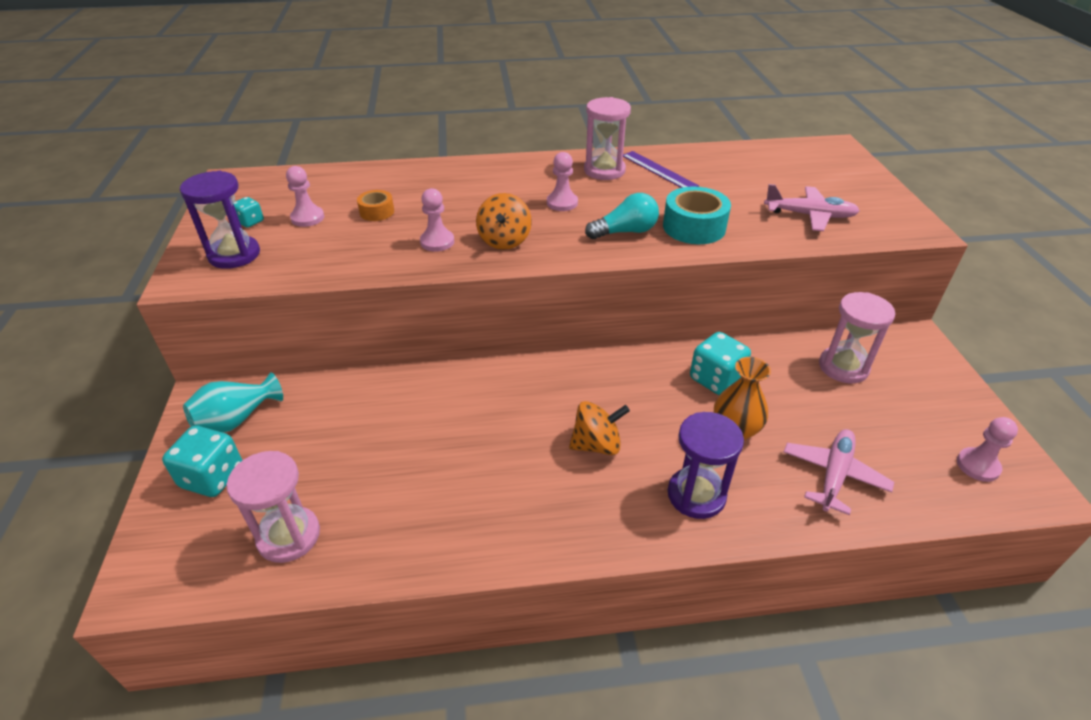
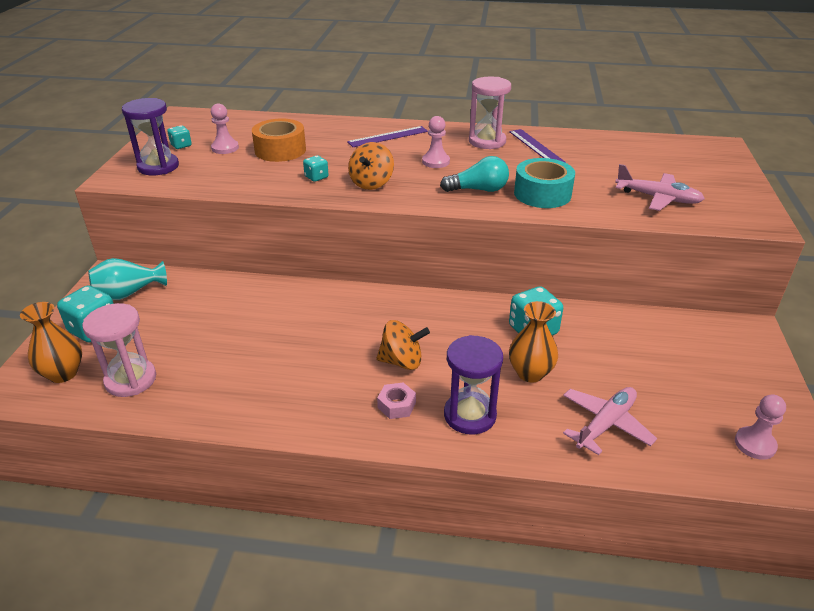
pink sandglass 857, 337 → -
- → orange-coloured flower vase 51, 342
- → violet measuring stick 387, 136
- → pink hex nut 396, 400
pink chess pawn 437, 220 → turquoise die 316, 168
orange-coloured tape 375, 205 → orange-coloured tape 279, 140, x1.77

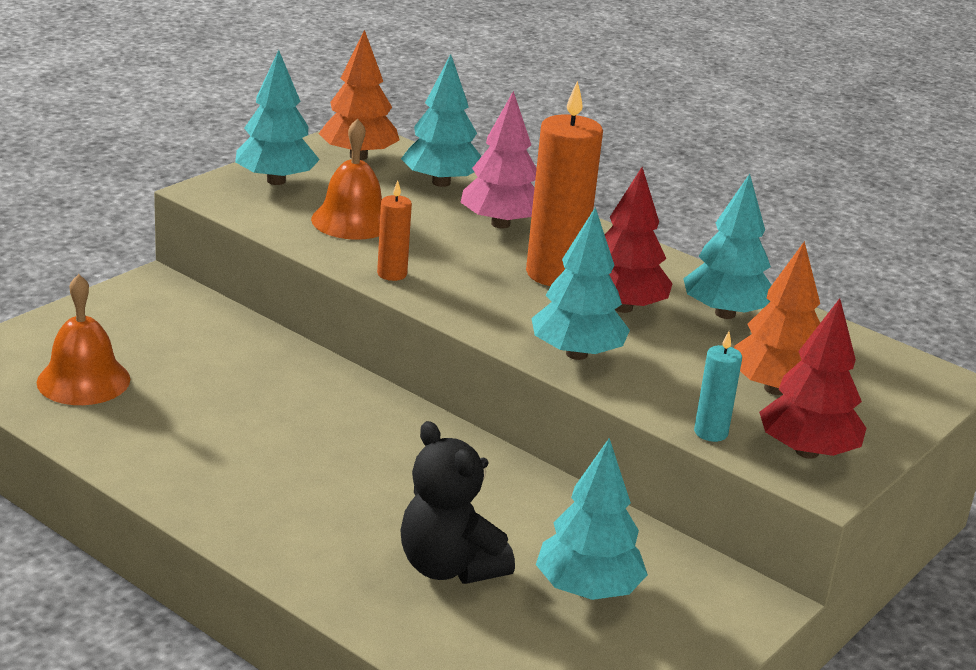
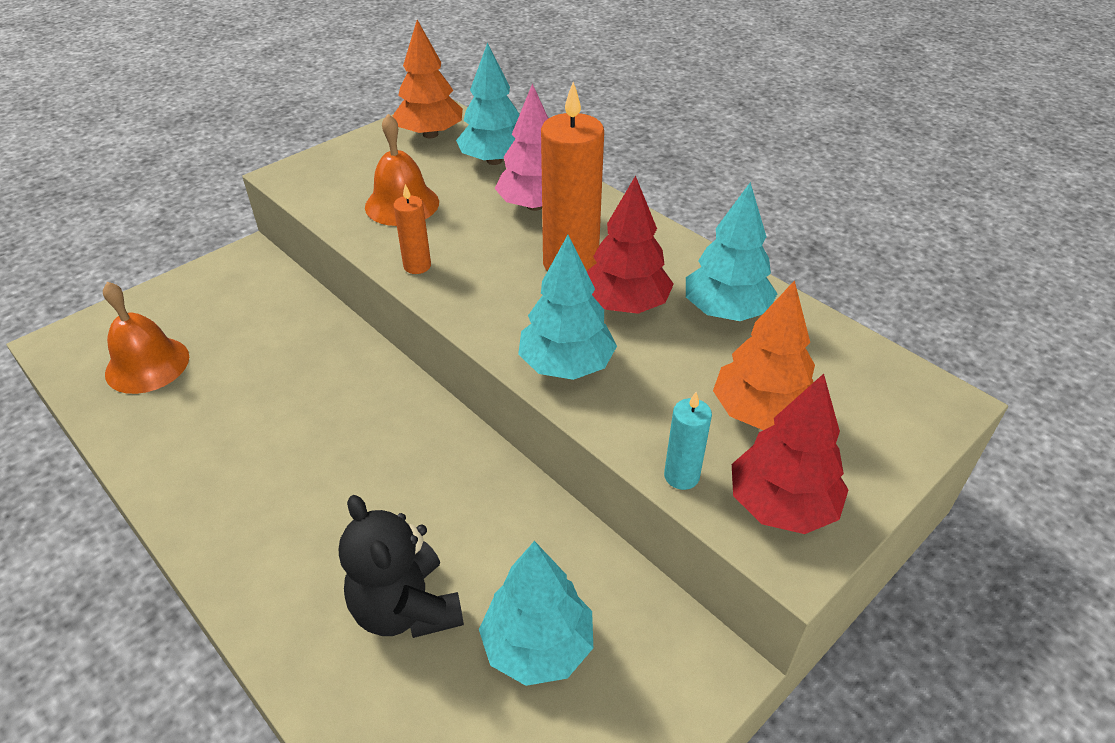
turquoise tree 277, 117 → -

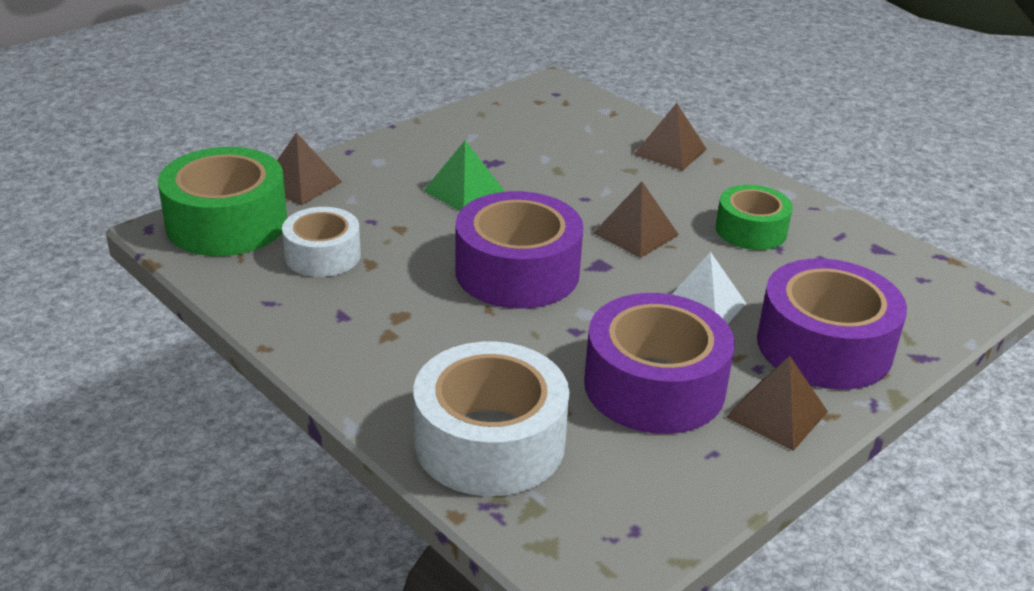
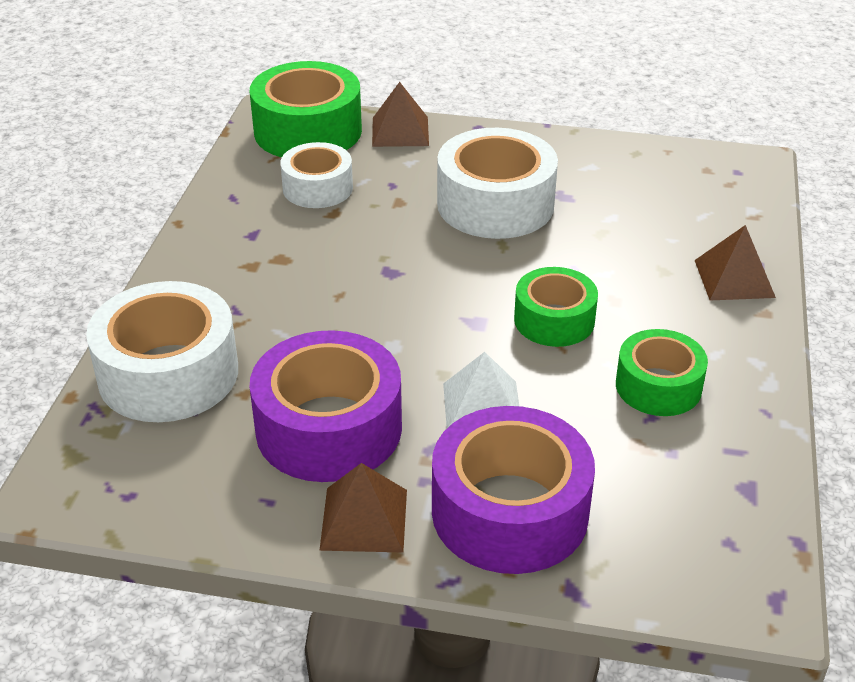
violet tape 519, 250 → -
emerald solid pyramid 464, 175 → pure white tape 497, 183
dark brown solid pyramid 636, 220 → emerald tape 556, 307

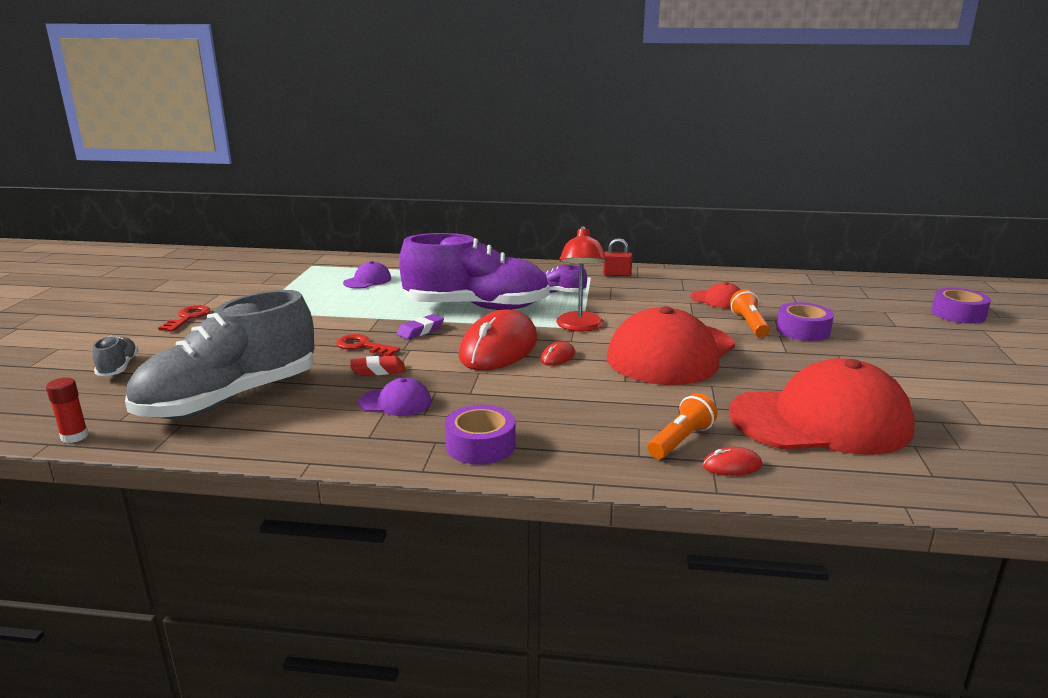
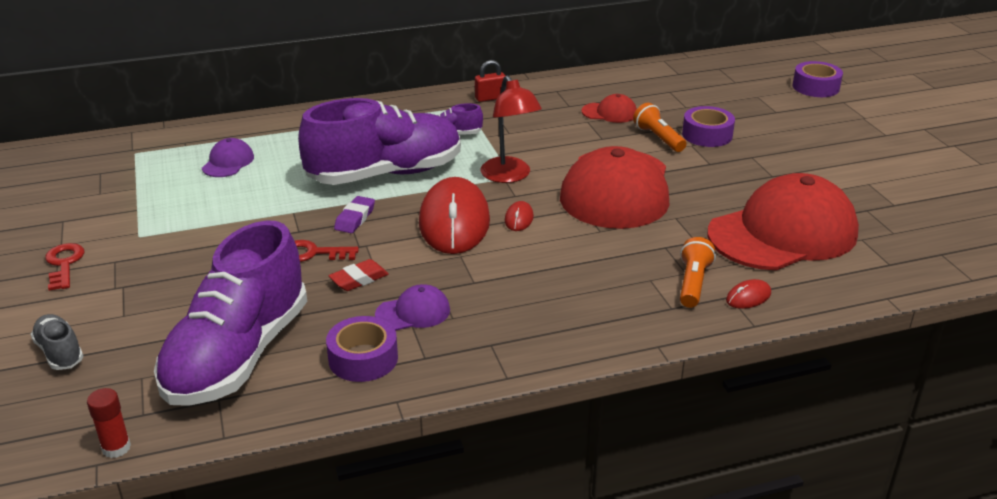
violet tape 480, 435 → violet tape 362, 349, relocated
gray lace-up shoe 219, 354 → violet lace-up shoe 230, 313

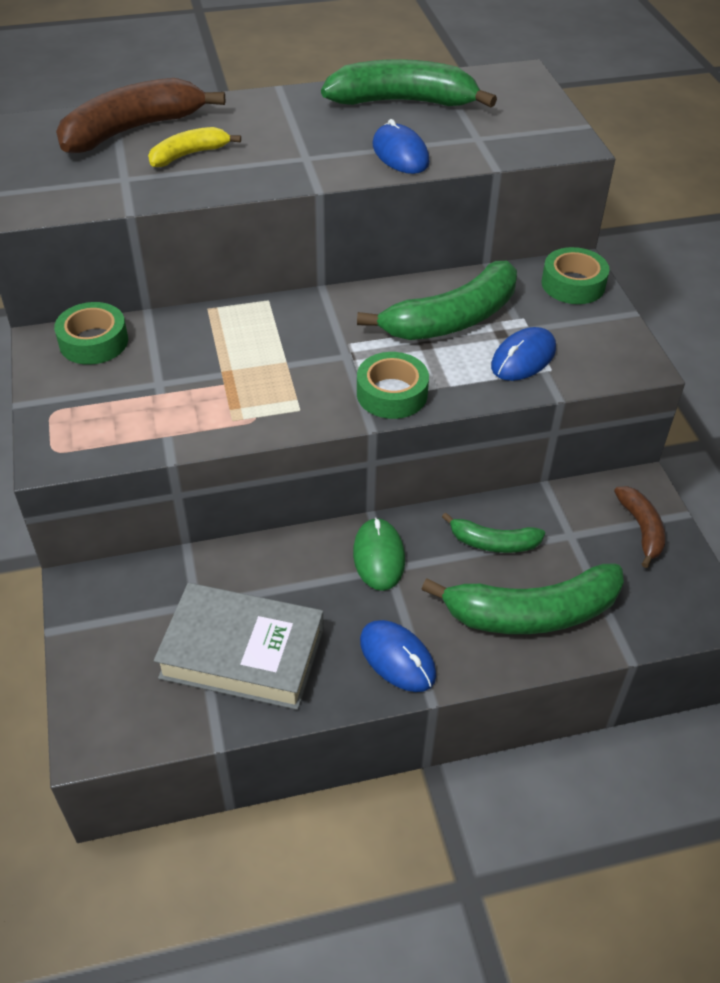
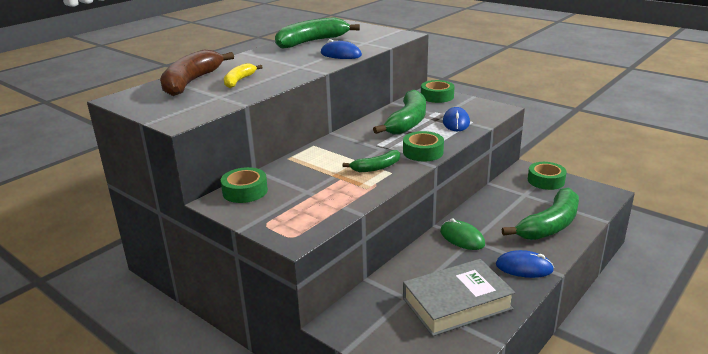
emerald banana 493, 532 → emerald banana 371, 161, relocated
dark brown banana 639, 527 → emerald tape 547, 176

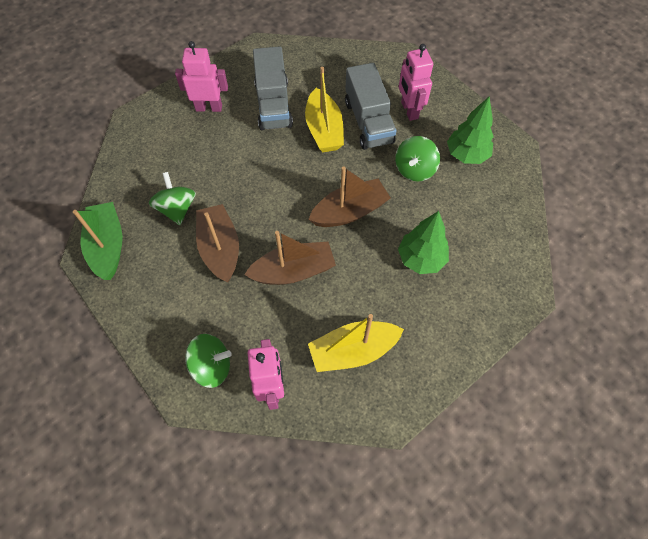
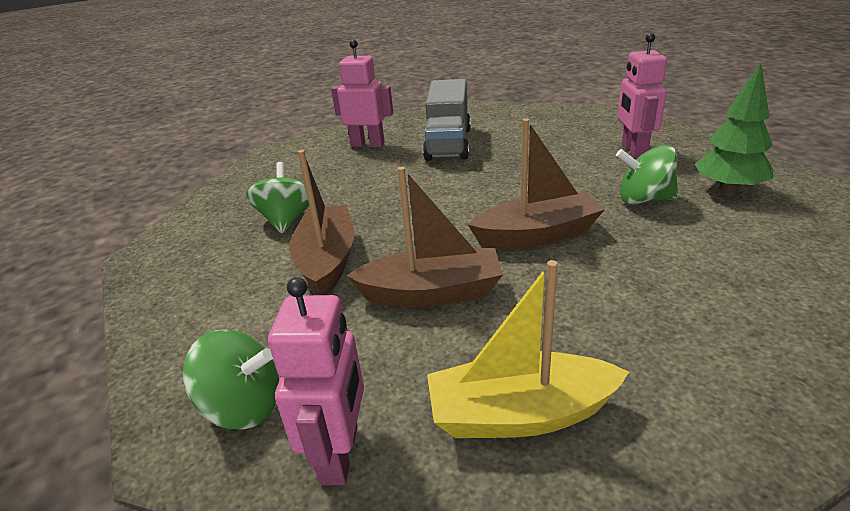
emerald sailboat 98, 241 → -
bright yellow sailboat 324, 109 → -
gray toy truck 370, 106 → -
emerald tree 423, 242 → -
emerald spinning top 417, 159 → emerald spinning top 647, 174, 60 degrees clockwise

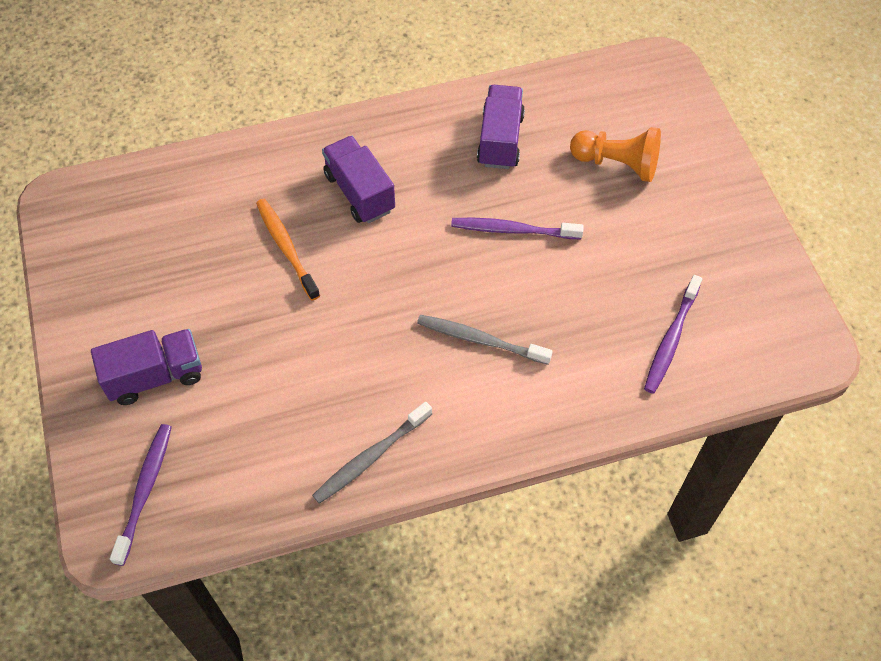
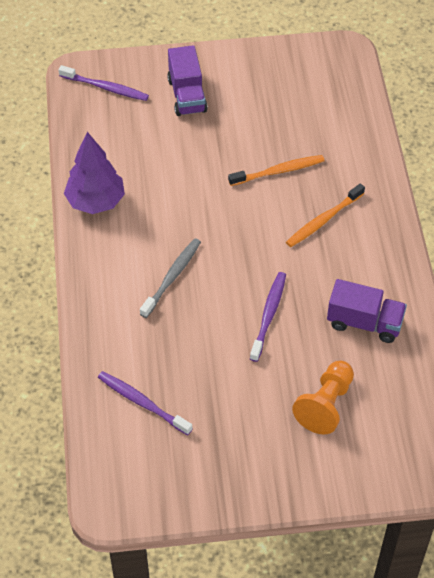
gray dental brush 372, 453 → violet tree 94, 173
violet toy truck 358, 179 → orange-coloured dental brush 325, 215

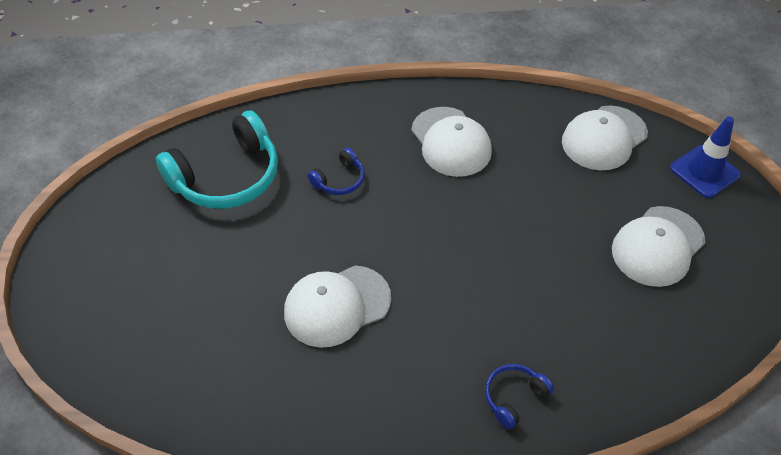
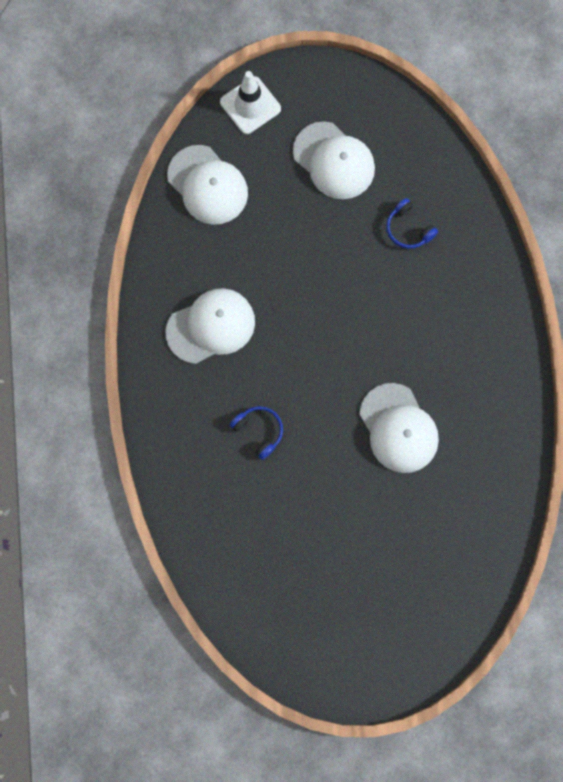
turquoise over-ear headphones 217, 160 → -
royal blue over-ear headphones 519, 396 → royal blue over-ear headphones 412, 223, relocated
royal blue safety cone 705, 157 → pure white safety cone 250, 102

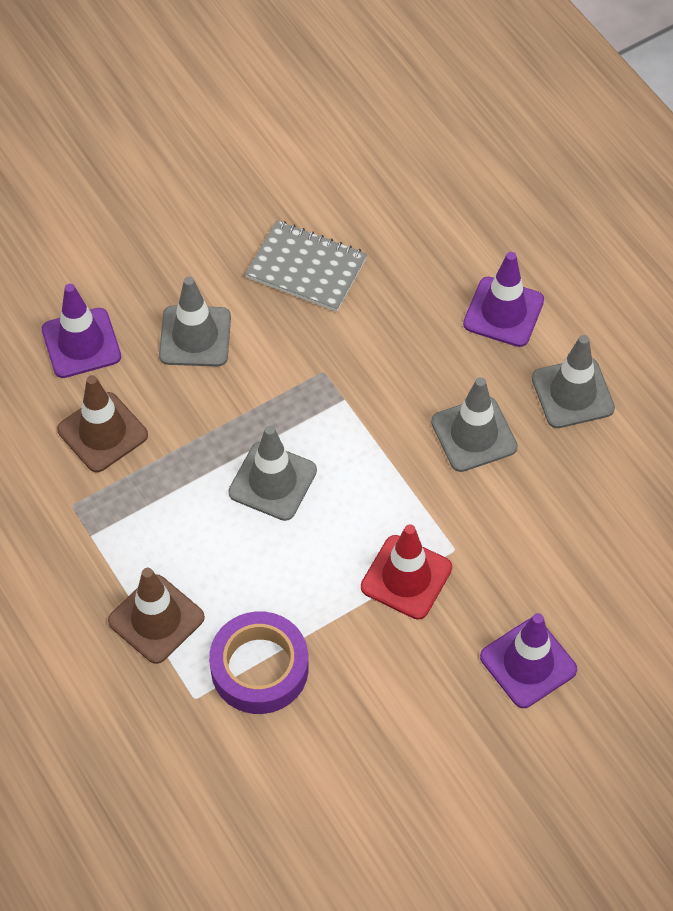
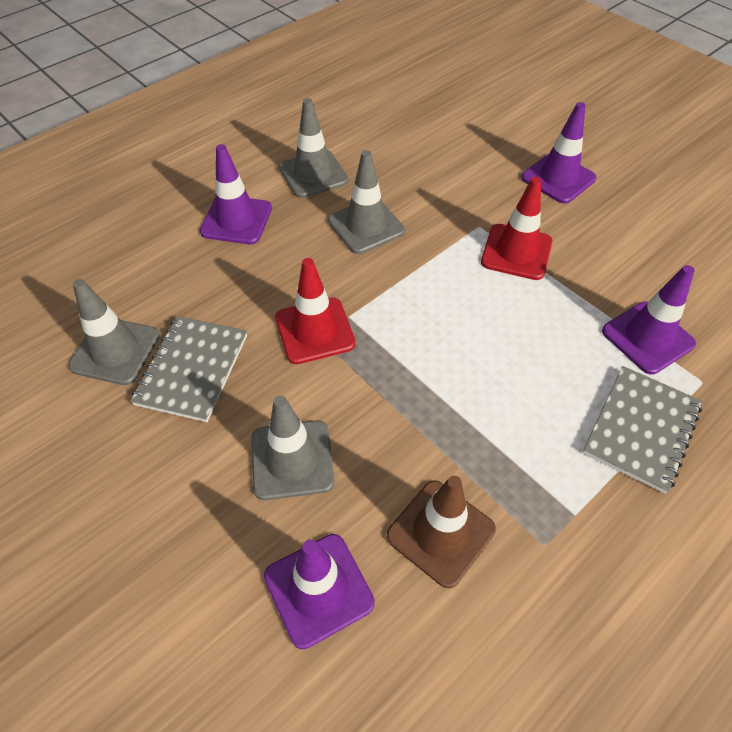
- → crimson safety cone 315, 311
gray safety cone 272, 473 → gray safety cone 114, 332, relocated
dark brown safety cone 156, 616 → gray exercise book 642, 430
violet tape 258, 662 → violet safety cone 649, 320

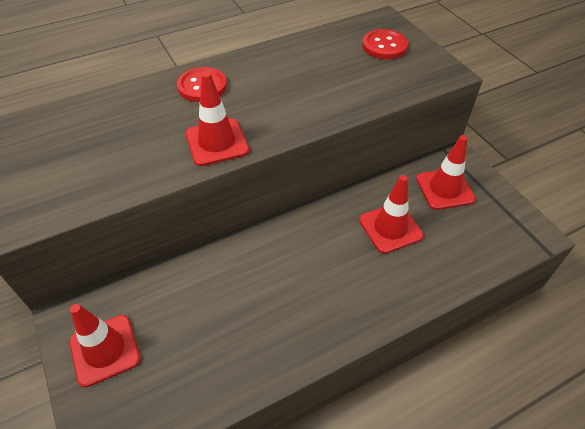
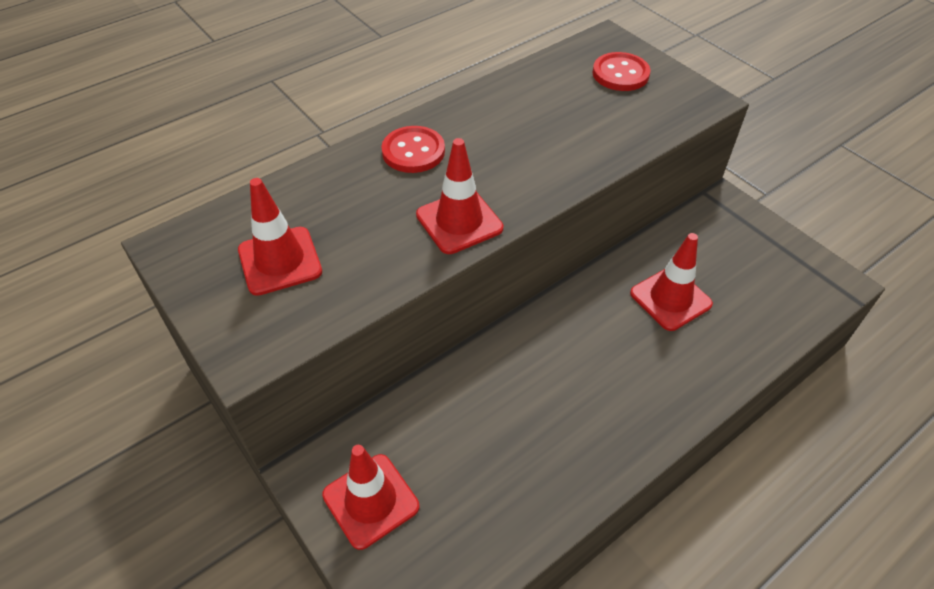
crimson safety cone 446, 172 → crimson safety cone 280, 237, relocated

